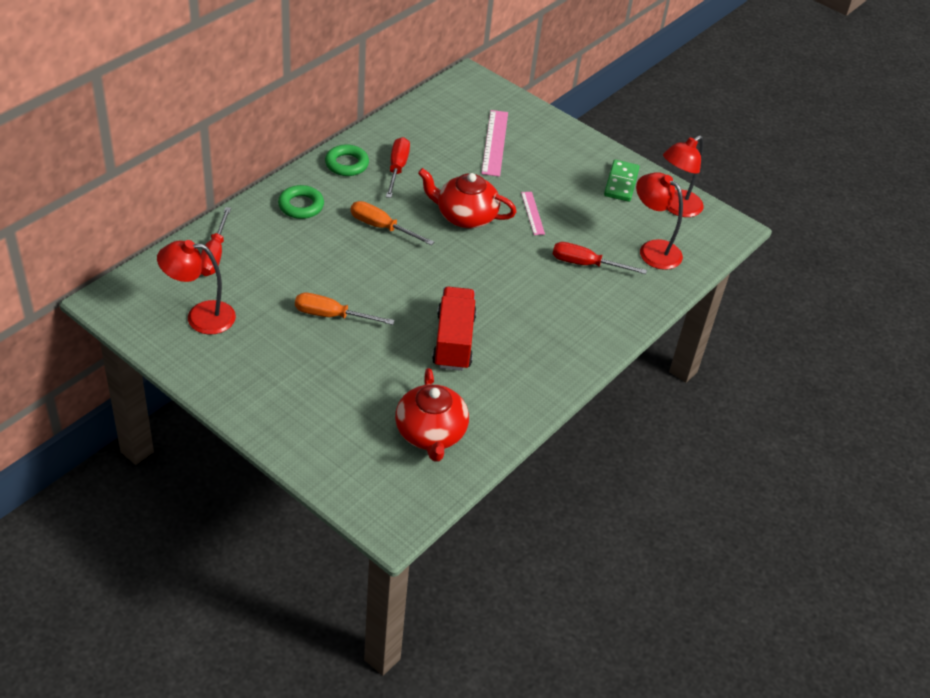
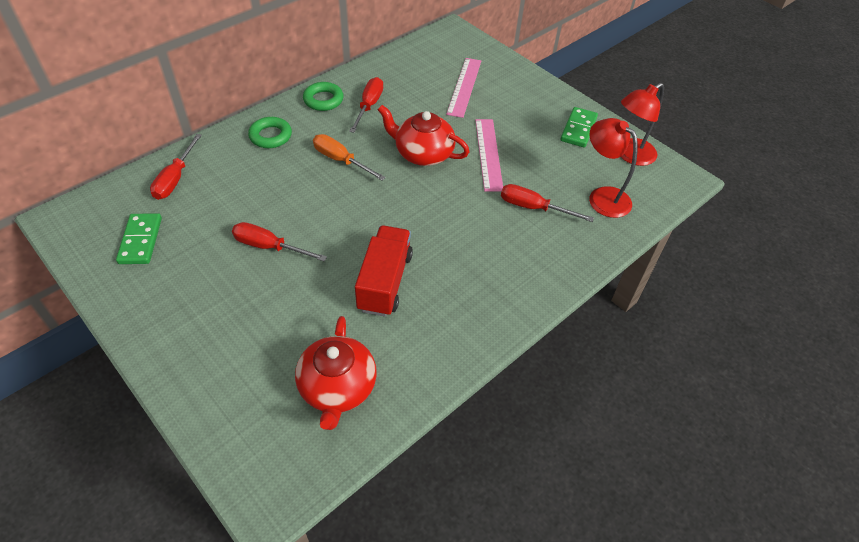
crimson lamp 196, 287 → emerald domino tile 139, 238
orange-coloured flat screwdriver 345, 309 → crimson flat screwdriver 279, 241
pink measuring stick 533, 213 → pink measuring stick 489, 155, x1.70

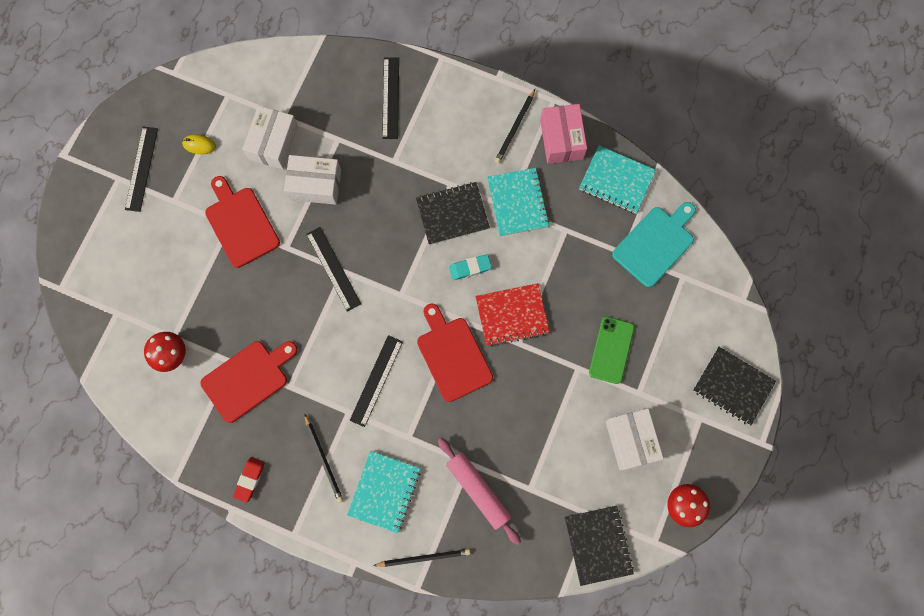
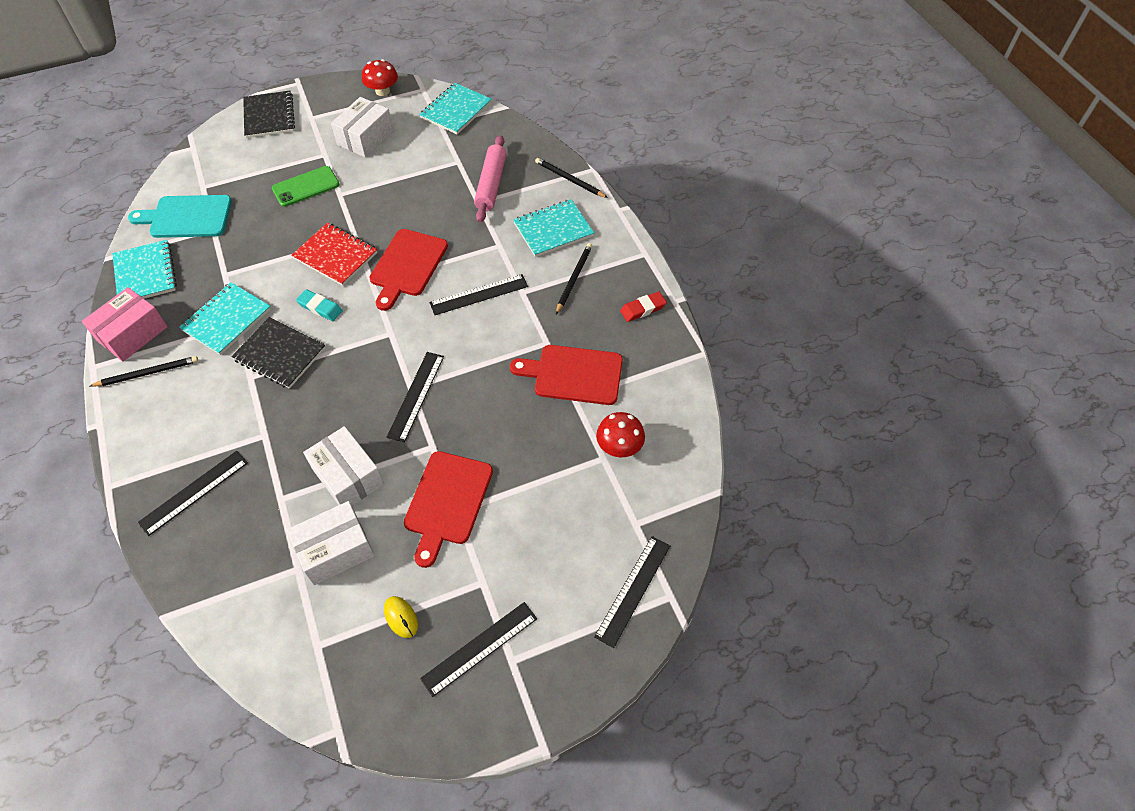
- → black measuring stick 632, 592
black exercise book 599, 546 → turquoise exercise book 455, 108

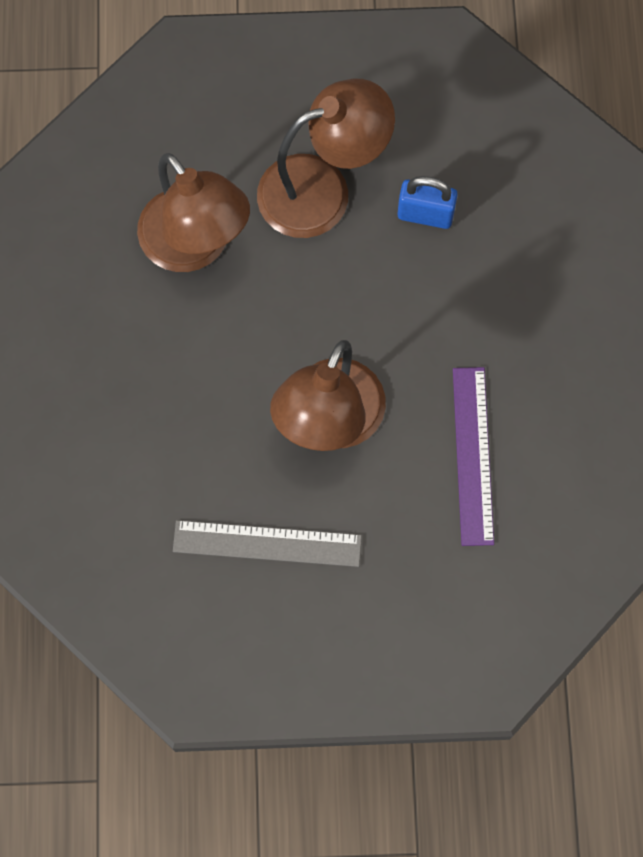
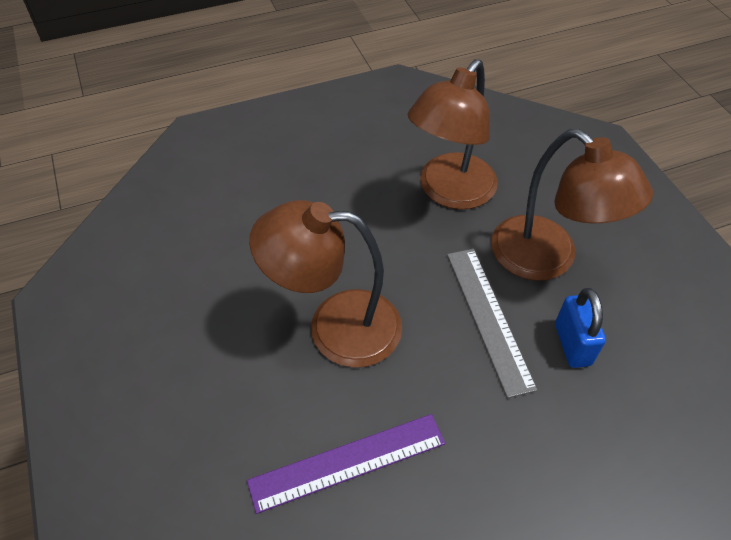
gray measuring stick 267, 543 → gray measuring stick 492, 323, relocated

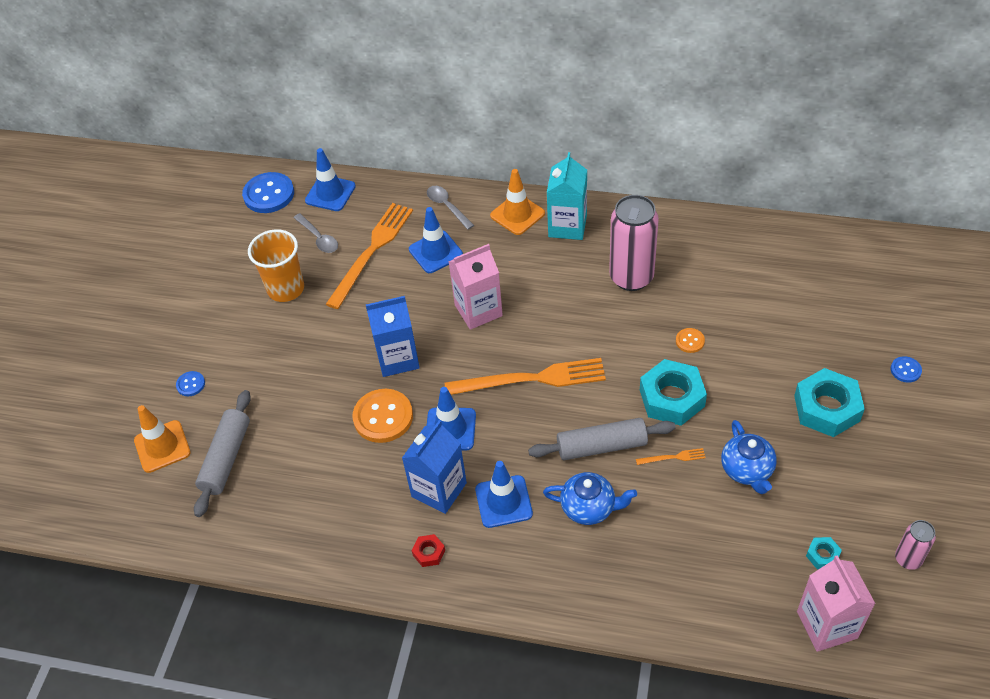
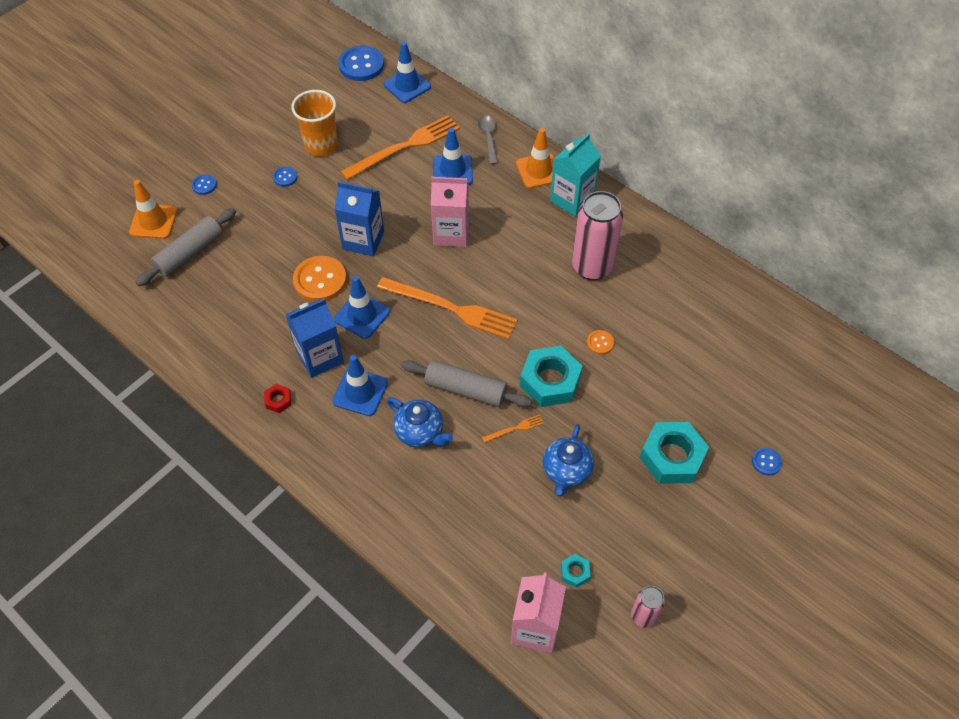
gray teaspoon 315, 233 → -
- → royal blue shirt button 285, 177
orange-coloured table fork 671, 456 → orange-coloured table fork 513, 429, 45 degrees counterclockwise

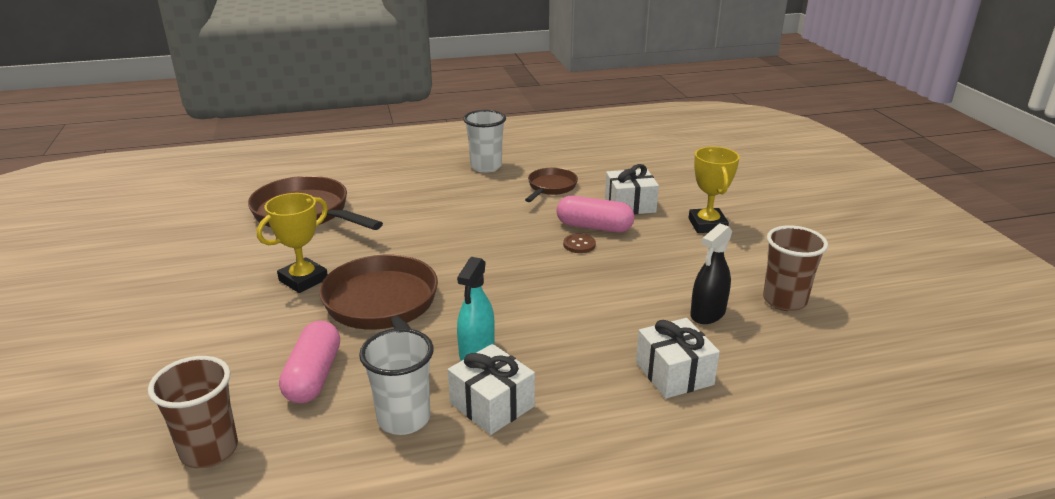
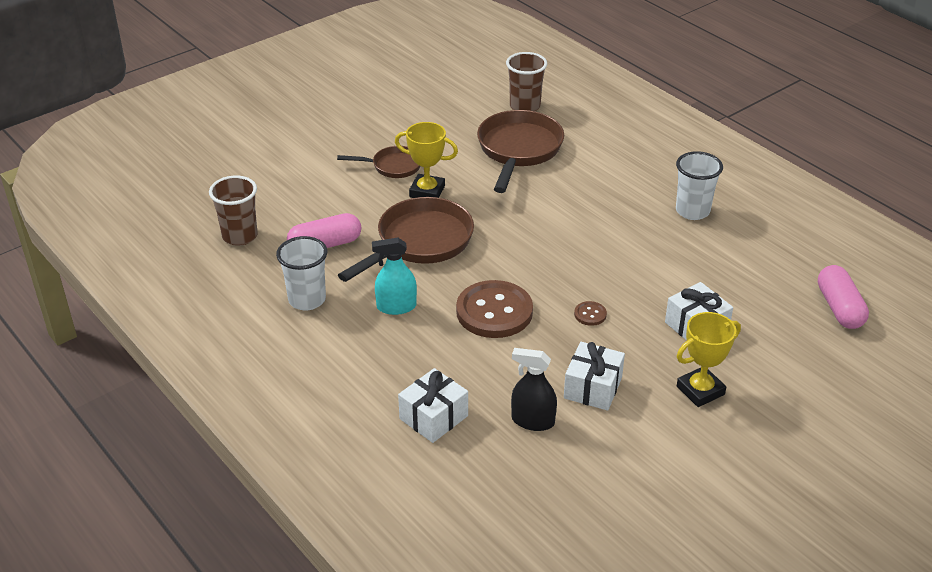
- → dark brown shirt button 494, 309
pure white gift 491, 389 → pure white gift 594, 376, relocated
dark brown skillet 551, 185 → dark brown skillet 378, 162, relocated
pink capsule 595, 214 → pink capsule 843, 297, relocated
dark brown beaker 795, 268 → dark brown beaker 526, 81, relocated

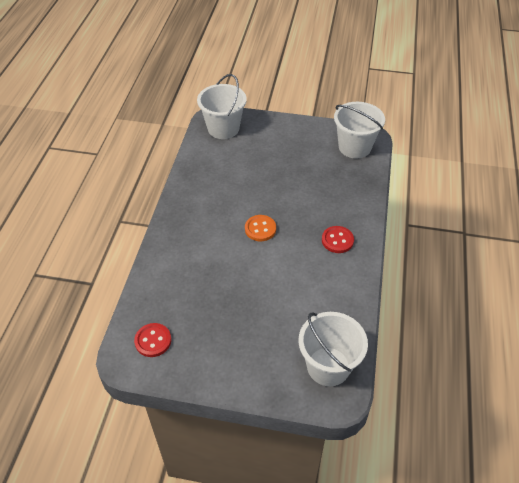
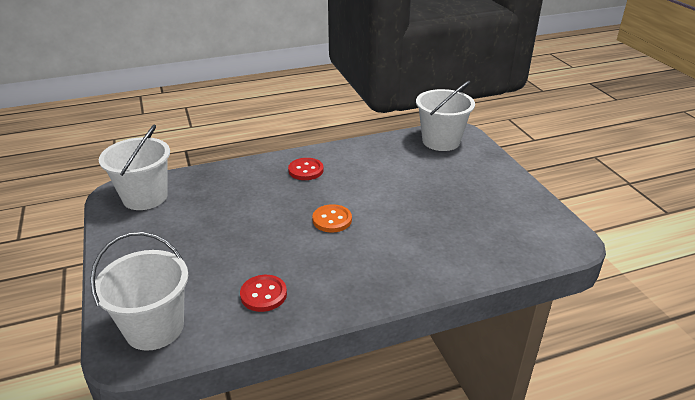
crimson shirt button 152, 340 → crimson shirt button 263, 293, relocated

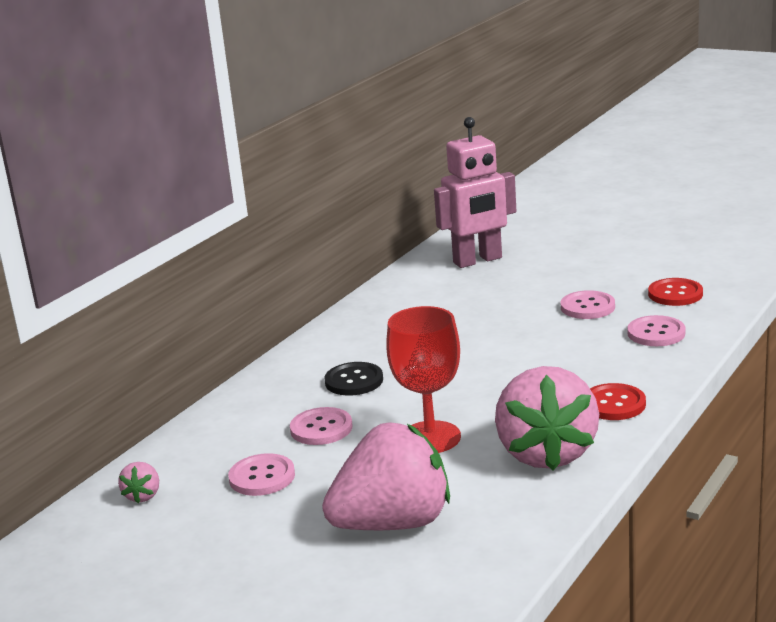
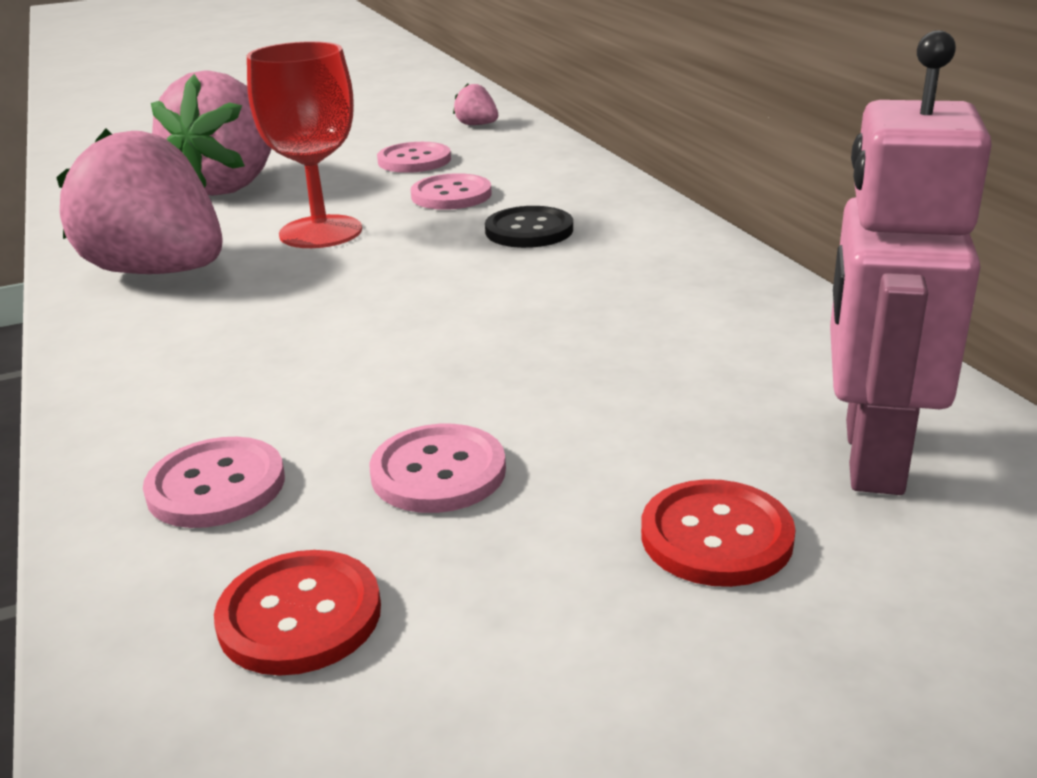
crimson shirt button 618, 401 → crimson shirt button 718, 533, relocated

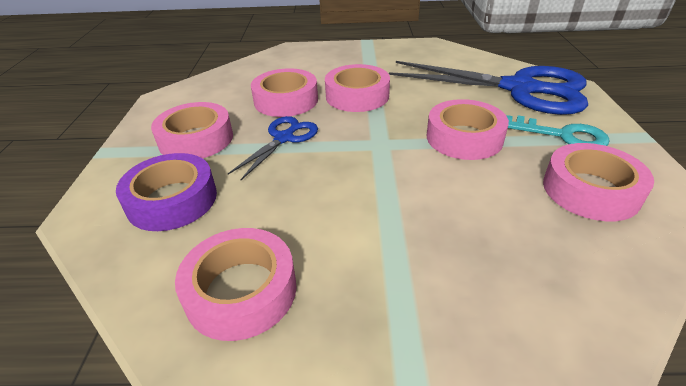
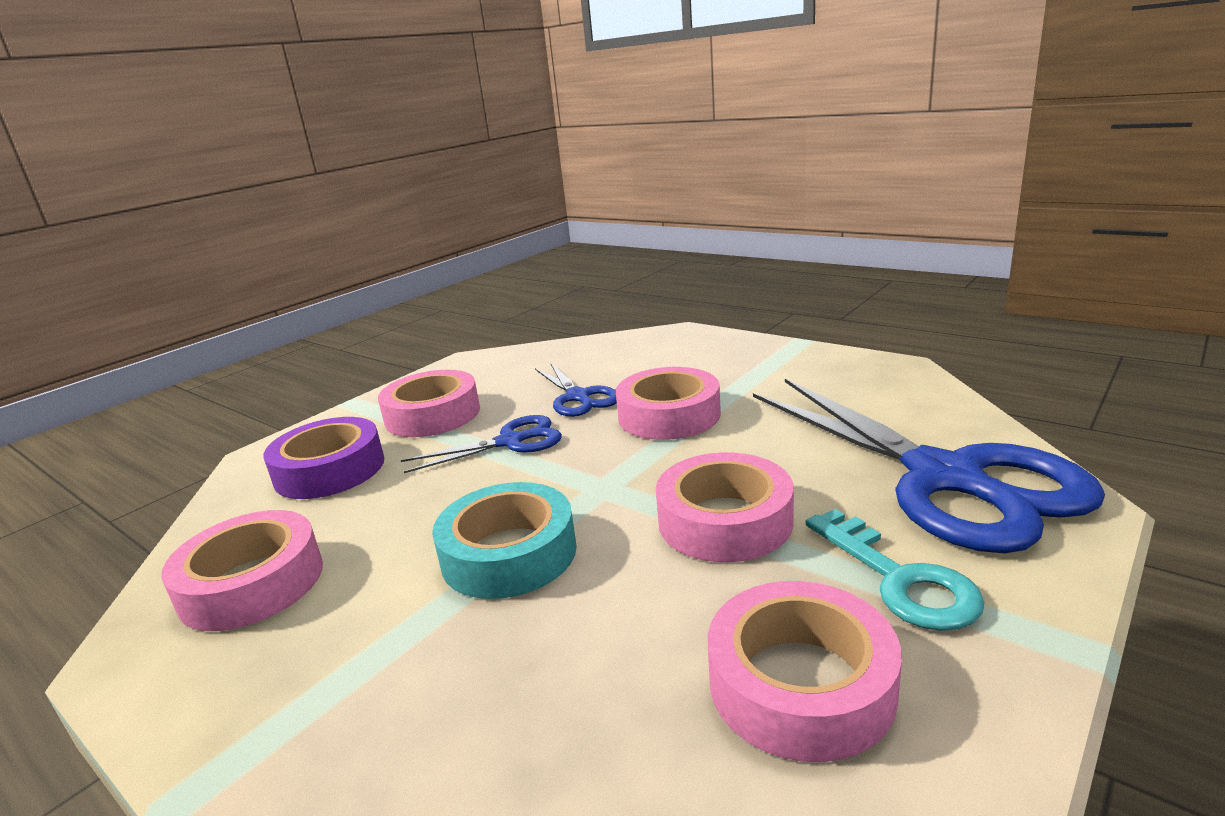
- → turquoise tape 504, 540
pink tape 284, 92 → royal blue shears 576, 390

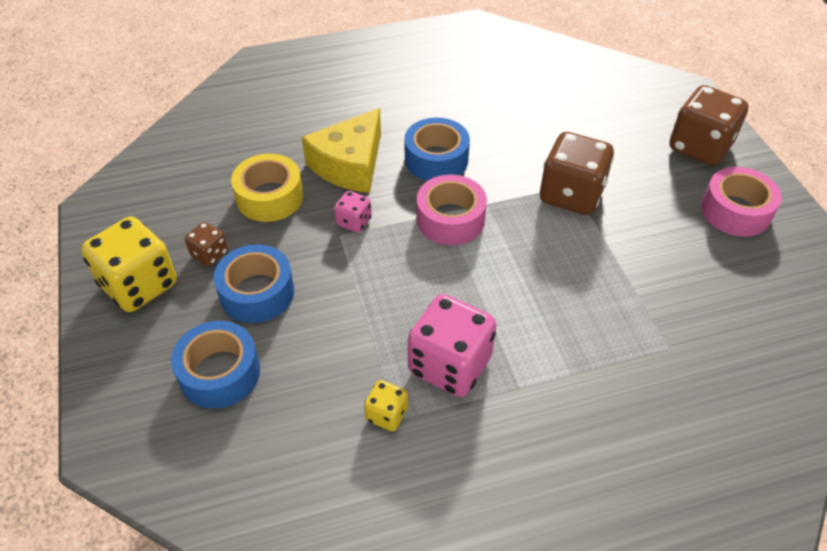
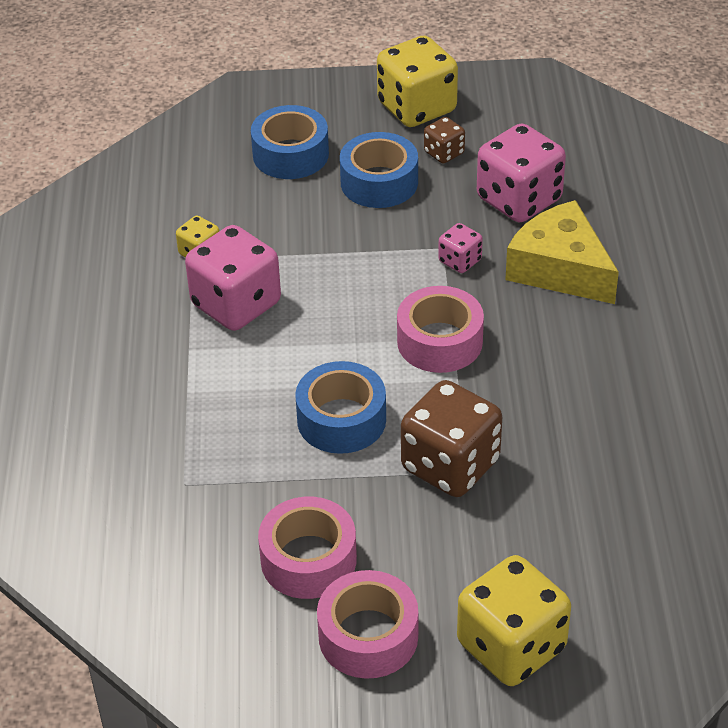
- → pink tape 307, 548
royal blue tape 437, 149 → royal blue tape 340, 407, relocated
bright yellow tape 267, 188 → pink die 521, 172
dark brown die 709, 125 → bright yellow die 514, 620

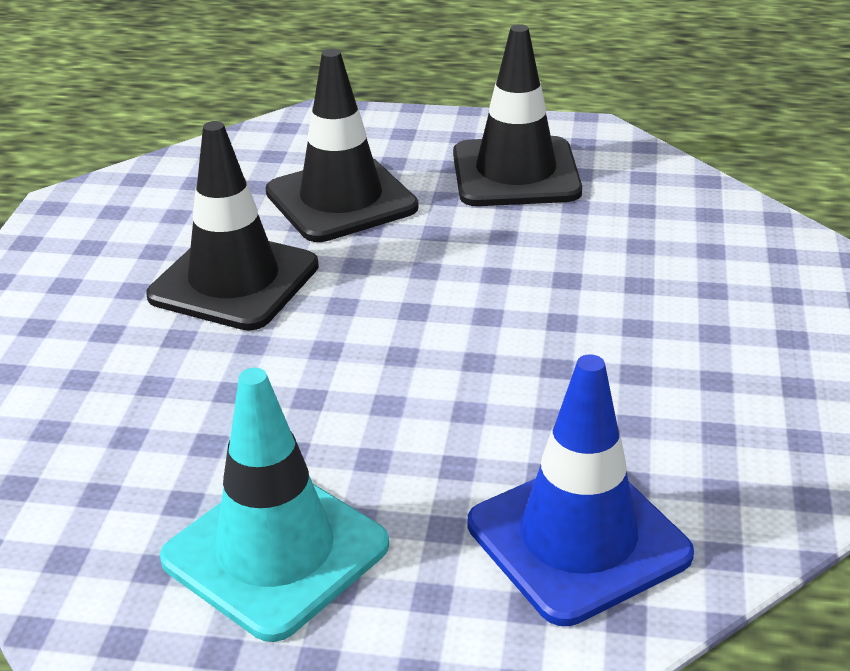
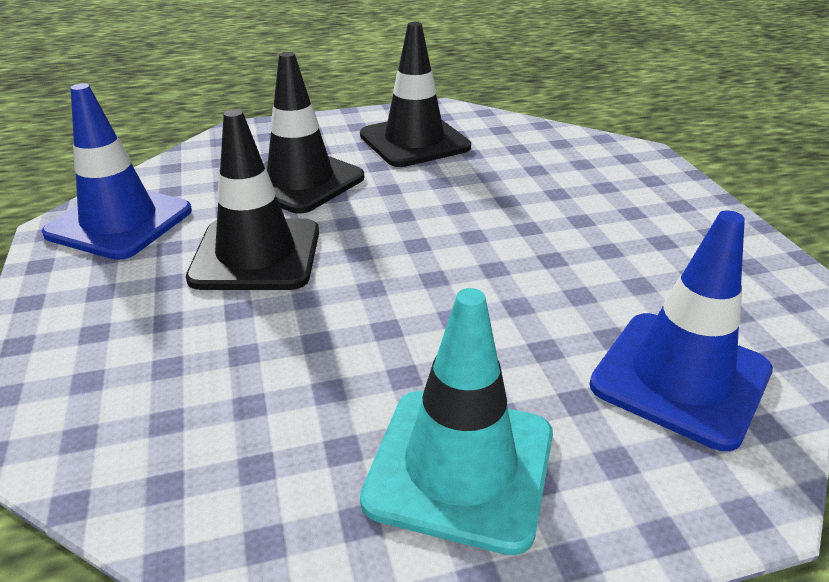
- → royal blue safety cone 117, 171

